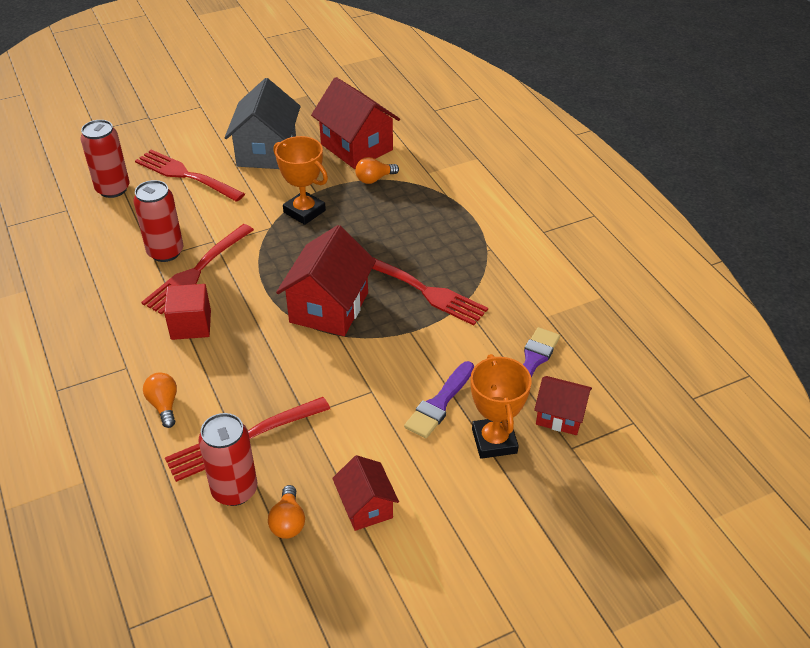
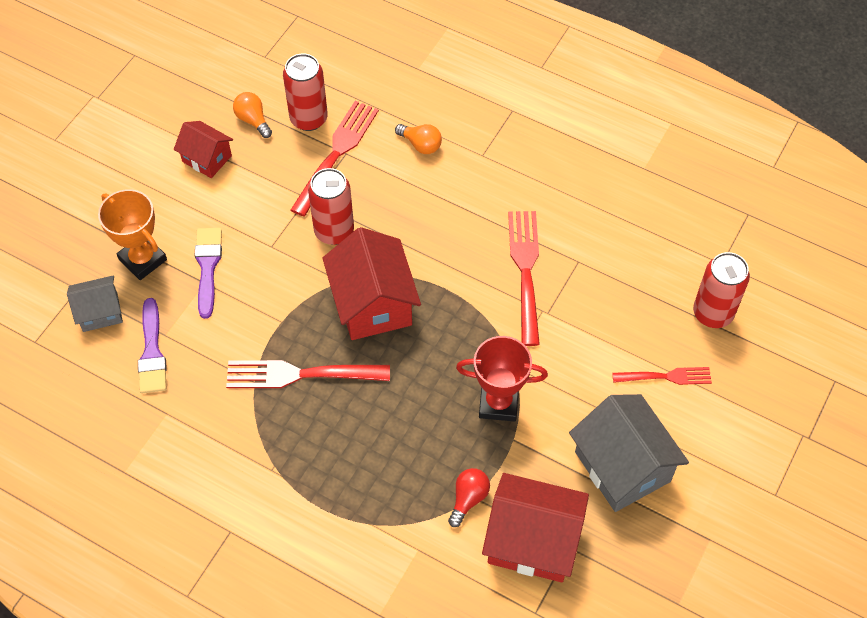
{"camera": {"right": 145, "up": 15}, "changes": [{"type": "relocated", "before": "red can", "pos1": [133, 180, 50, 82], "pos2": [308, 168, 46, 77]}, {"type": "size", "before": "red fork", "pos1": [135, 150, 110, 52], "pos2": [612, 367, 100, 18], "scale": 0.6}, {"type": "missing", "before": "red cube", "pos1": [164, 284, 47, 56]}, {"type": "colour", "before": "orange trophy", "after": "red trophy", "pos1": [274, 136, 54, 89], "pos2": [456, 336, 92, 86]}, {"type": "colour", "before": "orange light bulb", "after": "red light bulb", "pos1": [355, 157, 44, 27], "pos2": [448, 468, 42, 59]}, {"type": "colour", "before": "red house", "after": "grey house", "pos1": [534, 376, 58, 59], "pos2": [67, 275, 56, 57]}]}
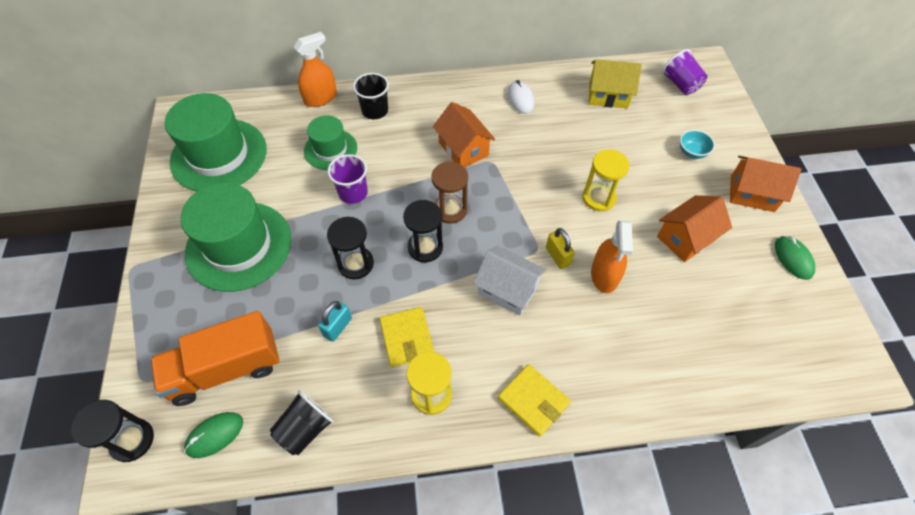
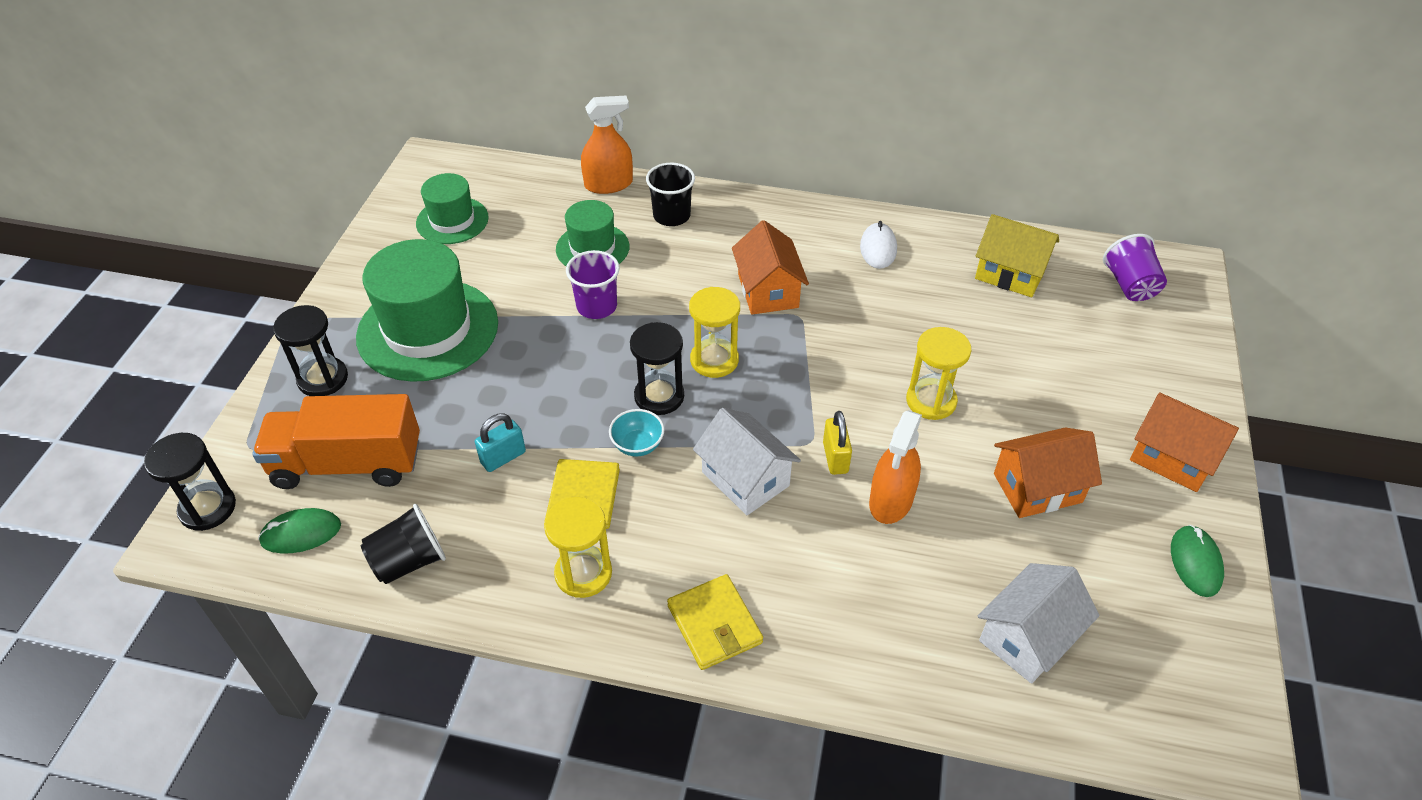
{"camera": {"right": 20, "up": -10}, "changes": [{"type": "size", "before": "green hat", "pos1": [165, 93, 102, 98], "pos2": [416, 173, 73, 71], "scale": 0.57}, {"type": "relocated", "before": "black hourglass", "pos1": [327, 217, 47, 62], "pos2": [273, 305, 75, 91]}, {"type": "colour", "before": "brown hourglass", "after": "yellow hourglass", "pos1": [431, 162, 37, 62], "pos2": [689, 287, 51, 91]}, {"type": "relocated", "before": "turquoise bowl", "pos1": [680, 130, 35, 29], "pos2": [609, 409, 56, 48]}, {"type": "appeared", "after": "white house", "pos2": [978, 563, 122, 121]}]}
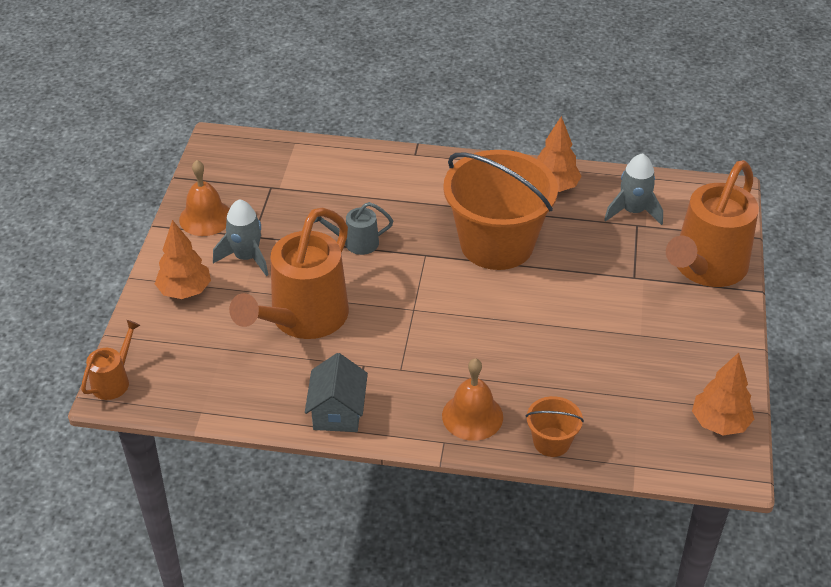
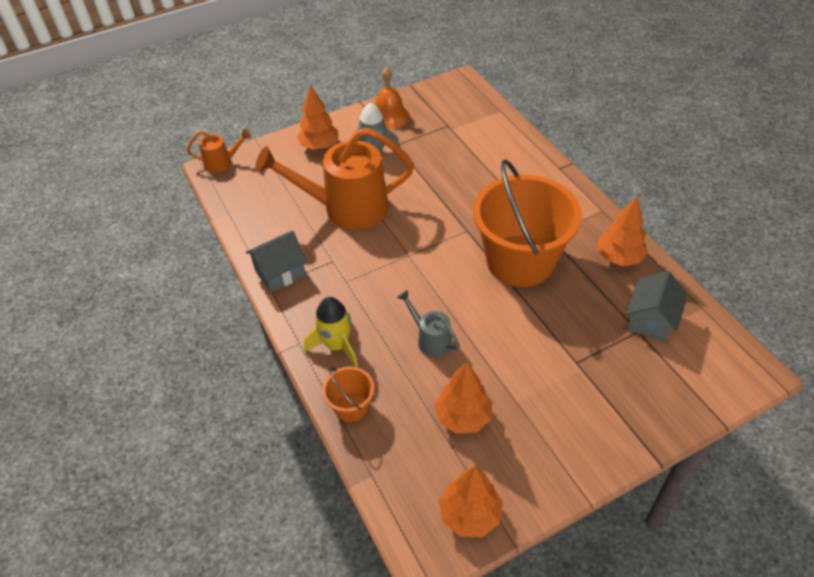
{"camera": {"right": 55, "up": 5}, "changes": [{"type": "relocated", "before": "grey watering can", "pos1": [314, 202, 79, 53], "pos2": [397, 290, 63, 67]}, {"type": "exchanged", "before": "orange bell", "after": "yellow rocket", "pos1": [442, 358, 61, 83], "pos2": [304, 297, 54, 70]}, {"type": "exchanged", "before": "grey rocket", "after": "grey house", "pos1": [604, 153, 59, 72], "pos2": [626, 271, 62, 71]}, {"type": "missing", "before": "orange watering can", "pos1": [666, 160, 93, 127]}, {"type": "appeared", "after": "orange tree", "pos2": [434, 361, 58, 73]}]}
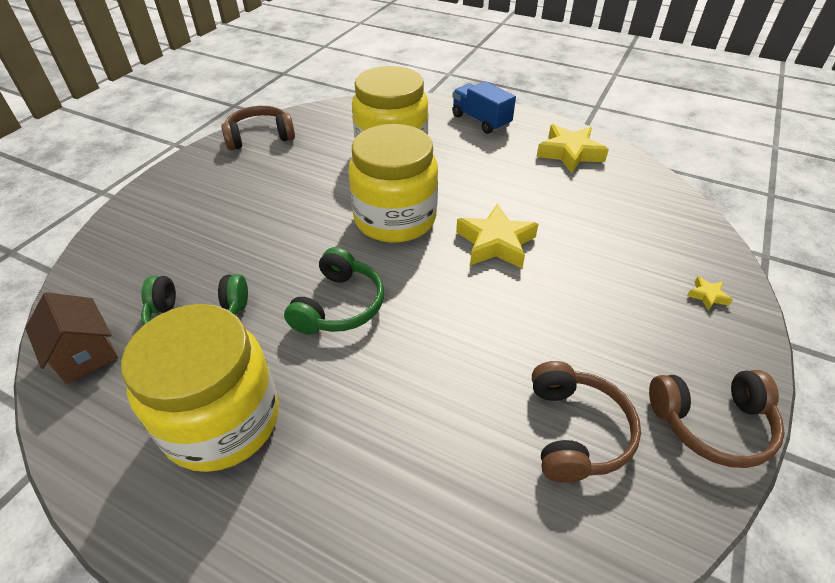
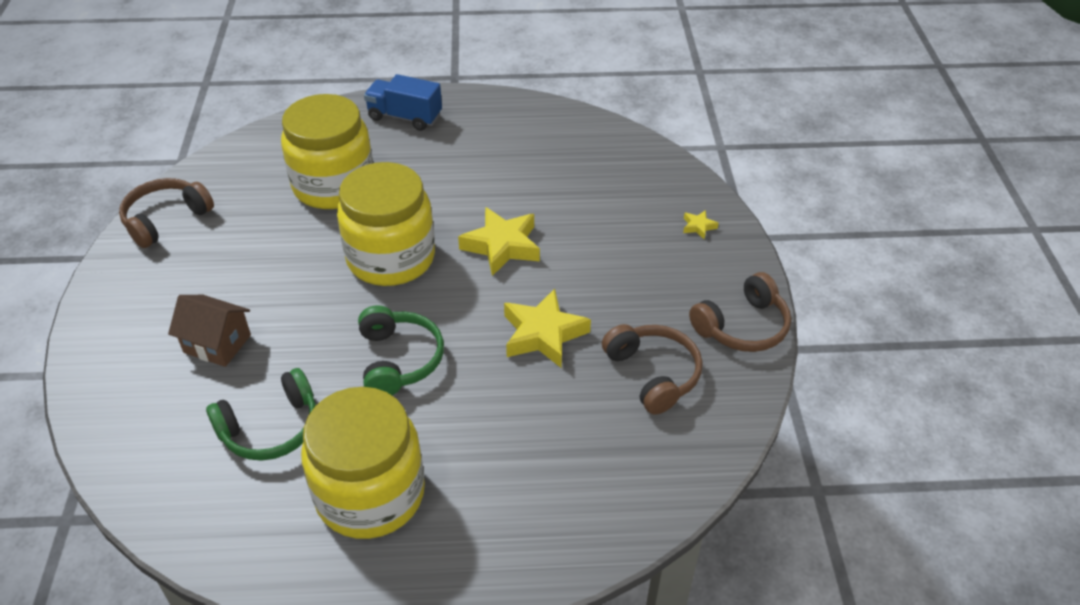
{"camera": {"right": -30, "up": 0}, "changes": [{"type": "relocated", "before": "brown house", "pos1": [25, 292, 93, 92], "pos2": [168, 295, 83, 72]}, {"type": "relocated", "before": "yellow star", "pos1": [536, 124, 73, 49], "pos2": [504, 289, 87, 79]}]}
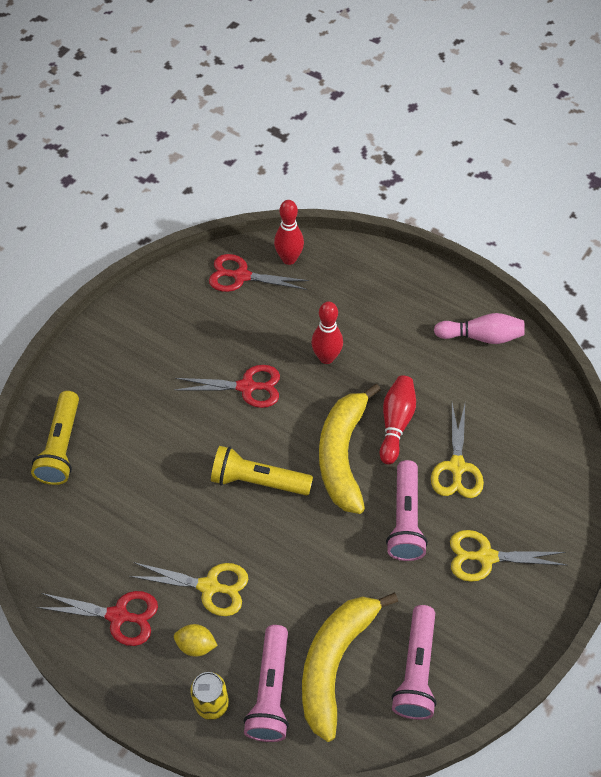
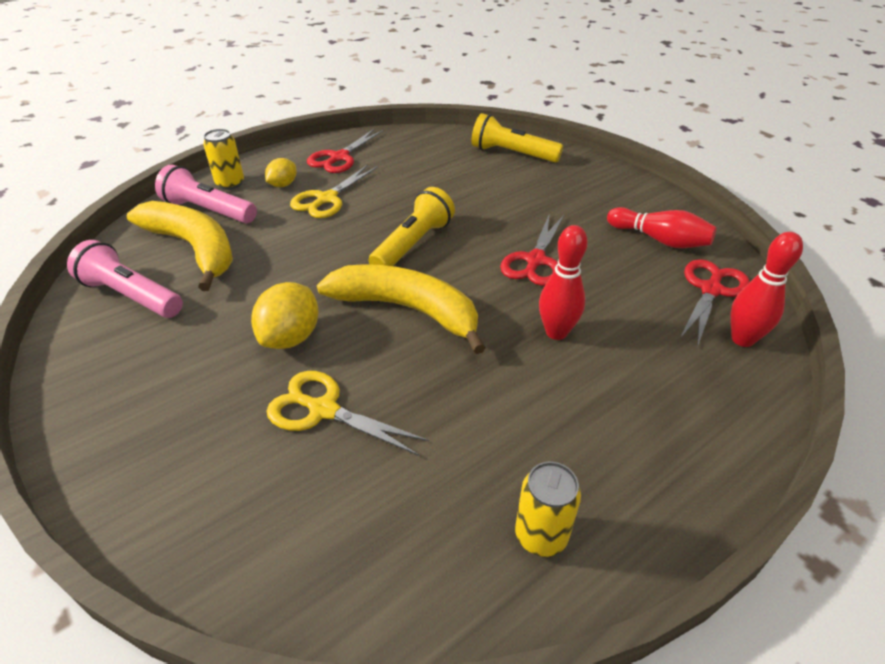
{"camera": {"right": 110, "up": -15}, "changes": [{"type": "relocated", "before": "red bowling pin", "pos1": [380, 375, 36, 89], "pos2": [607, 207, 109, 41]}, {"type": "exchanged", "before": "pink flashlight", "after": "yellow lemon", "pos1": [386, 460, 42, 101], "pos2": [251, 282, 68, 67]}, {"type": "exchanged", "before": "pink bowling pin", "after": "yellow can", "pos1": [434, 313, 91, 31], "pos2": [515, 462, 66, 95]}, {"type": "missing", "before": "yellow scissors", "pos1": [450, 530, 116, 52]}]}
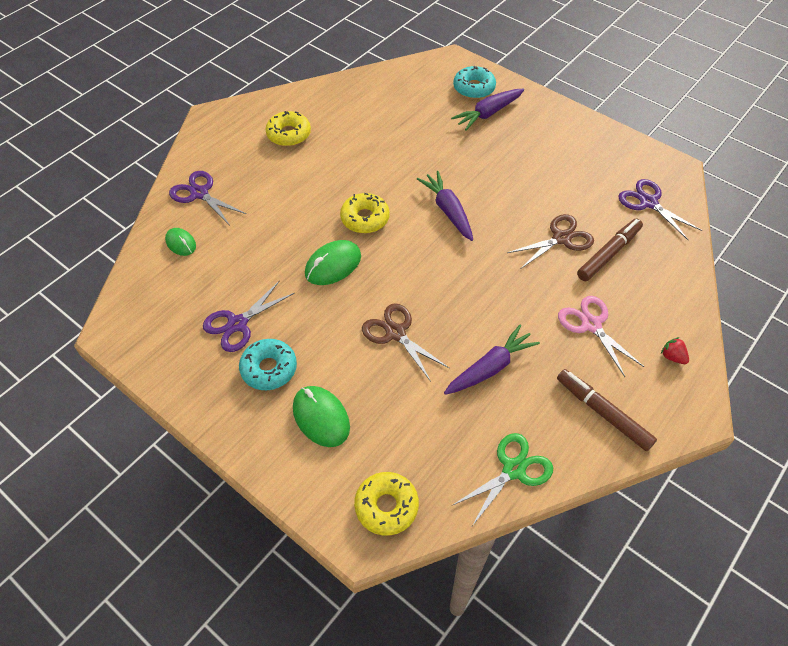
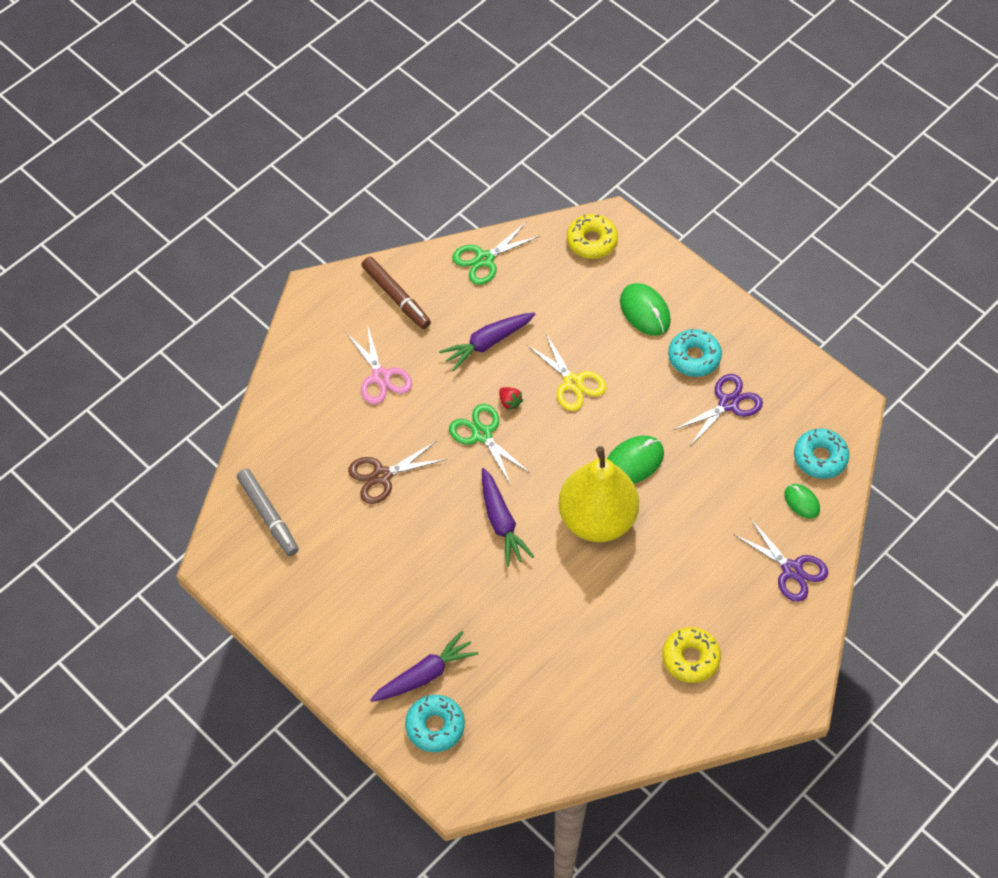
{"camera": {"right": -175, "up": 5}, "changes": [{"type": "exchanged", "before": "yellow donut", "after": "yellow pear", "pos1": [340, 193, 50, 40], "pos2": [558, 446, 81, 96]}, {"type": "colour", "before": "brown scissors", "after": "yellow scissors", "pos1": [362, 303, 87, 79], "pos2": [526, 332, 80, 79]}, {"type": "missing", "before": "brown marker", "pos1": [577, 219, 66, 62]}, {"type": "exchanged", "before": "purple scissors", "after": "grey marker", "pos1": [618, 179, 84, 61], "pos2": [237, 469, 62, 87]}, {"type": "relocated", "before": "red strawberry", "pos1": [661, 337, 28, 27], "pos2": [499, 387, 24, 24]}, {"type": "appeared", "after": "green scissors", "pos2": [449, 404, 82, 81]}, {"type": "appeared", "after": "turquoise donut", "pos2": [794, 428, 55, 51]}]}
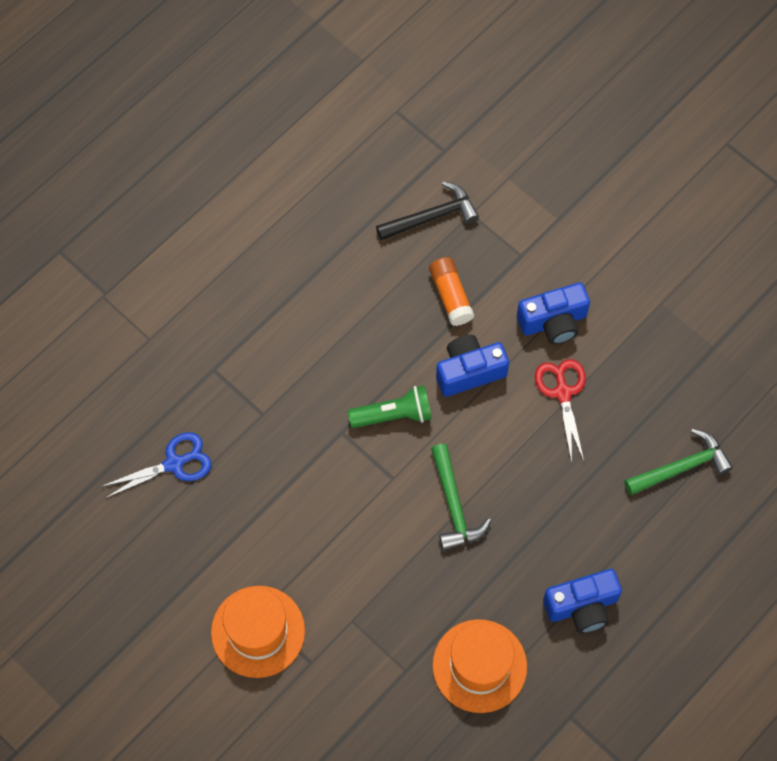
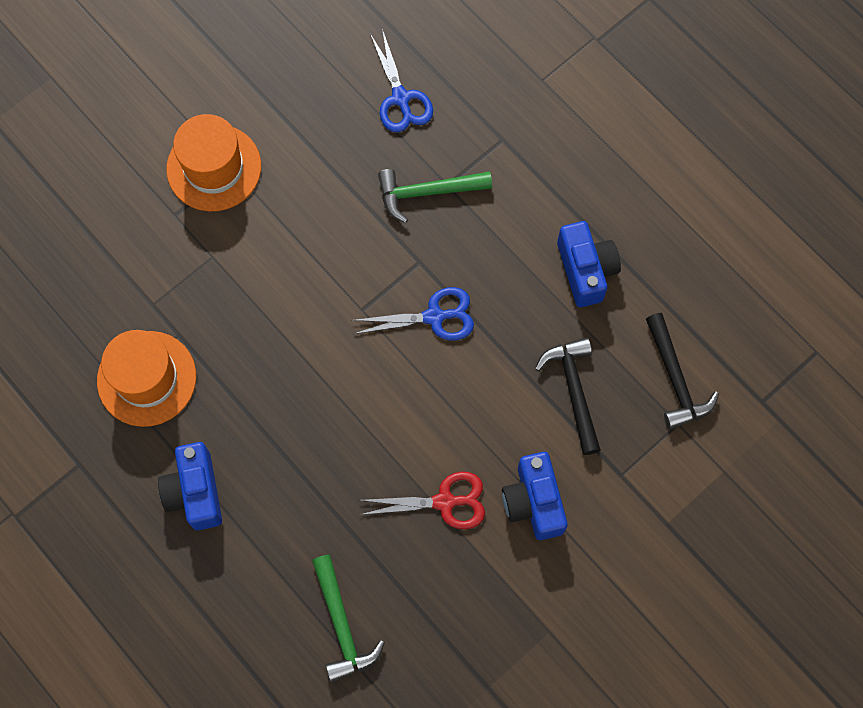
{"camera": {"right": 95, "up": 5}, "changes": [{"type": "exchanged", "before": "green flashlight", "after": "blue scissors", "pos1": [348, 385, 84, 43], "pos2": [351, 287, 123, 53]}, {"type": "exchanged", "before": "orange glue stick", "after": "black hammer", "pos1": [429, 257, 45, 69], "pos2": [535, 337, 66, 118]}, {"type": "relocated", "before": "green hammer", "pos1": [431, 444, 60, 106], "pos2": [378, 169, 114, 54]}, {"type": "relocated", "before": "blue camera", "pos1": [436, 335, 73, 62], "pos2": [557, 221, 64, 86]}]}
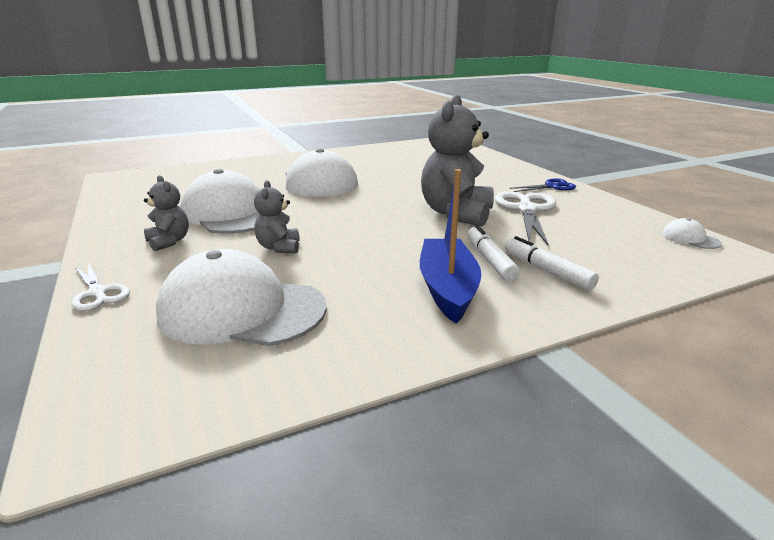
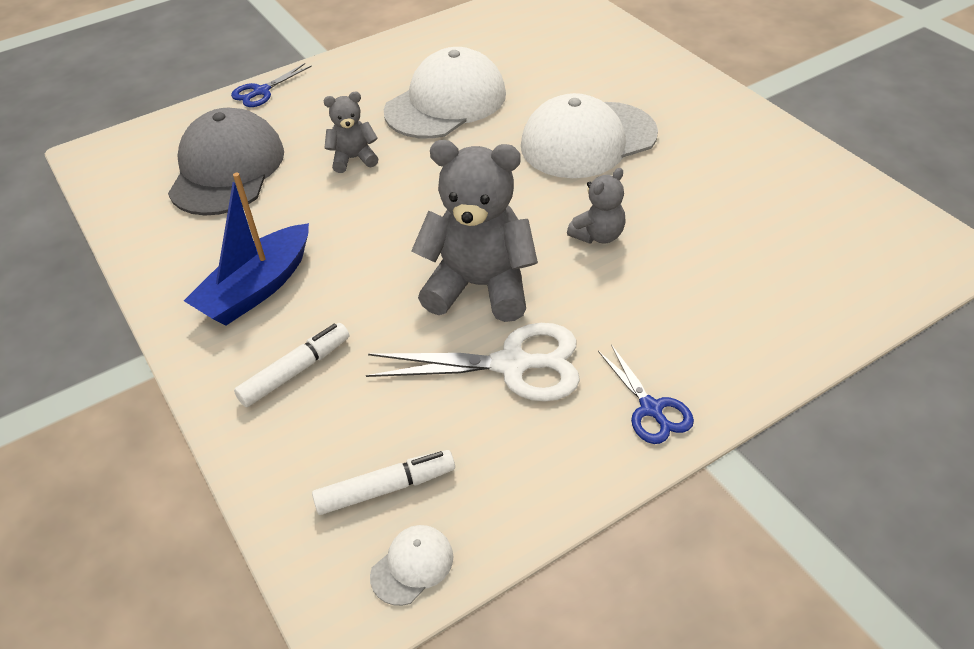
{"camera": {"right": 85, "up": 20}, "changes": [{"type": "colour", "before": "white scissors", "after": "blue scissors", "pos1": [71, 263, 59, 48], "pos2": [231, 63, 81, 44]}, {"type": "relocated", "before": "grey teddy bear", "pos1": [144, 175, 45, 76], "pos2": [567, 168, 59, 76]}, {"type": "colour", "before": "white cap", "after": "grey cap", "pos1": [156, 249, 171, 97], "pos2": [168, 108, 116, 107]}, {"type": "spun", "before": "blue boat", "pos1": [420, 169, 61, 154], "pos2": [184, 173, 125, 153], "turn": 135}, {"type": "relocated", "before": "white marker", "pos1": [467, 225, 53, 57], "pos2": [312, 450, 143, 65]}]}
